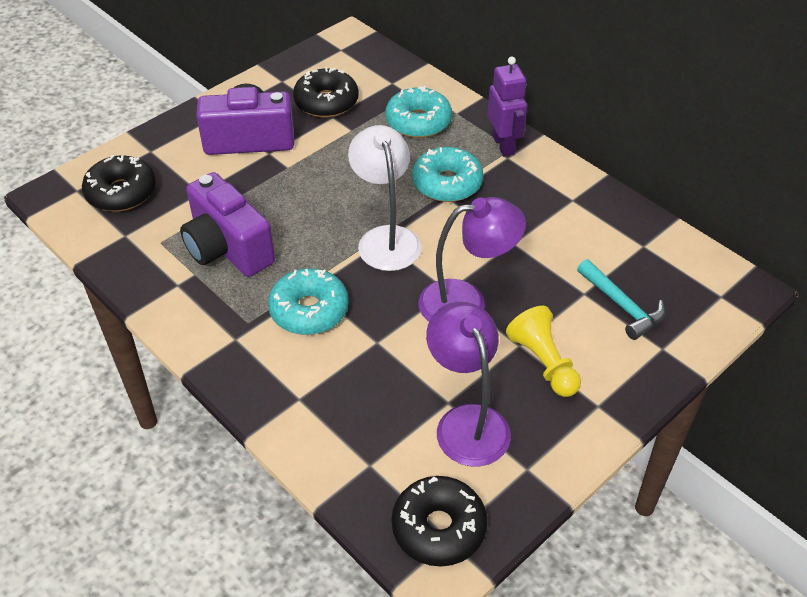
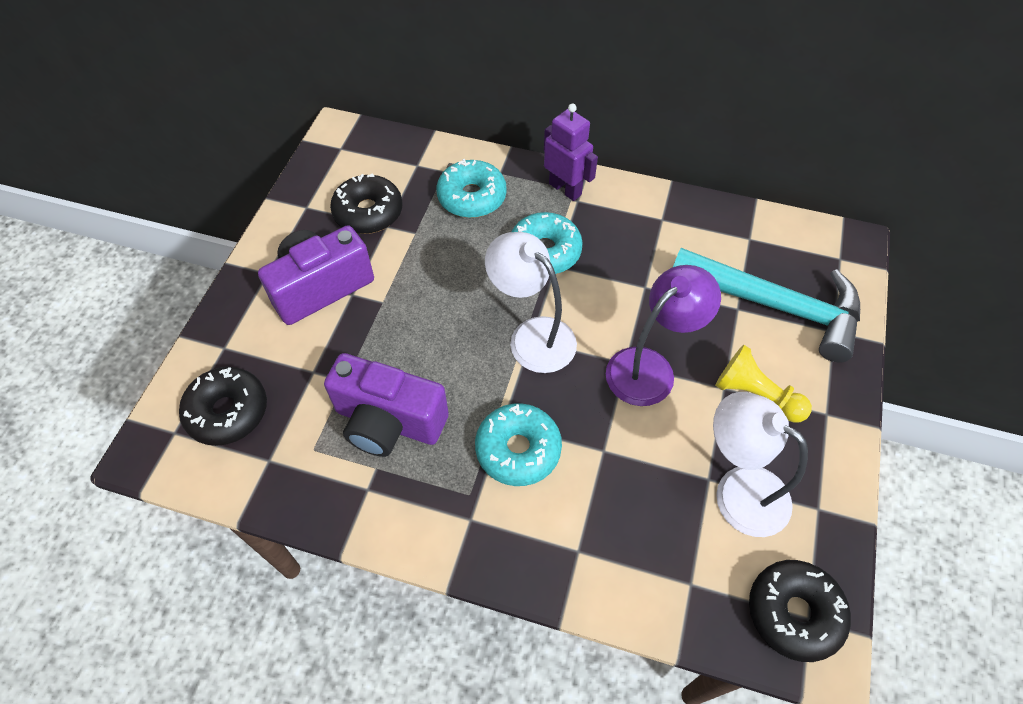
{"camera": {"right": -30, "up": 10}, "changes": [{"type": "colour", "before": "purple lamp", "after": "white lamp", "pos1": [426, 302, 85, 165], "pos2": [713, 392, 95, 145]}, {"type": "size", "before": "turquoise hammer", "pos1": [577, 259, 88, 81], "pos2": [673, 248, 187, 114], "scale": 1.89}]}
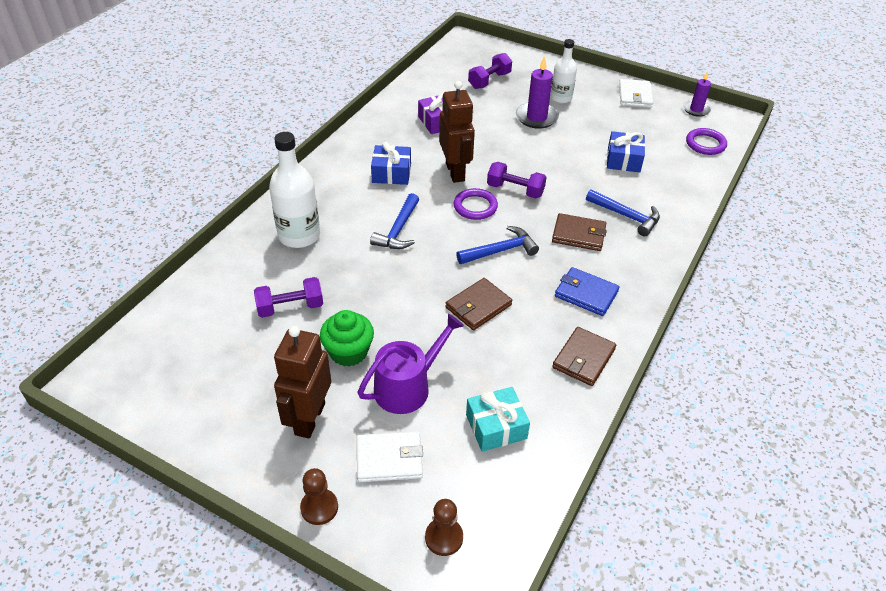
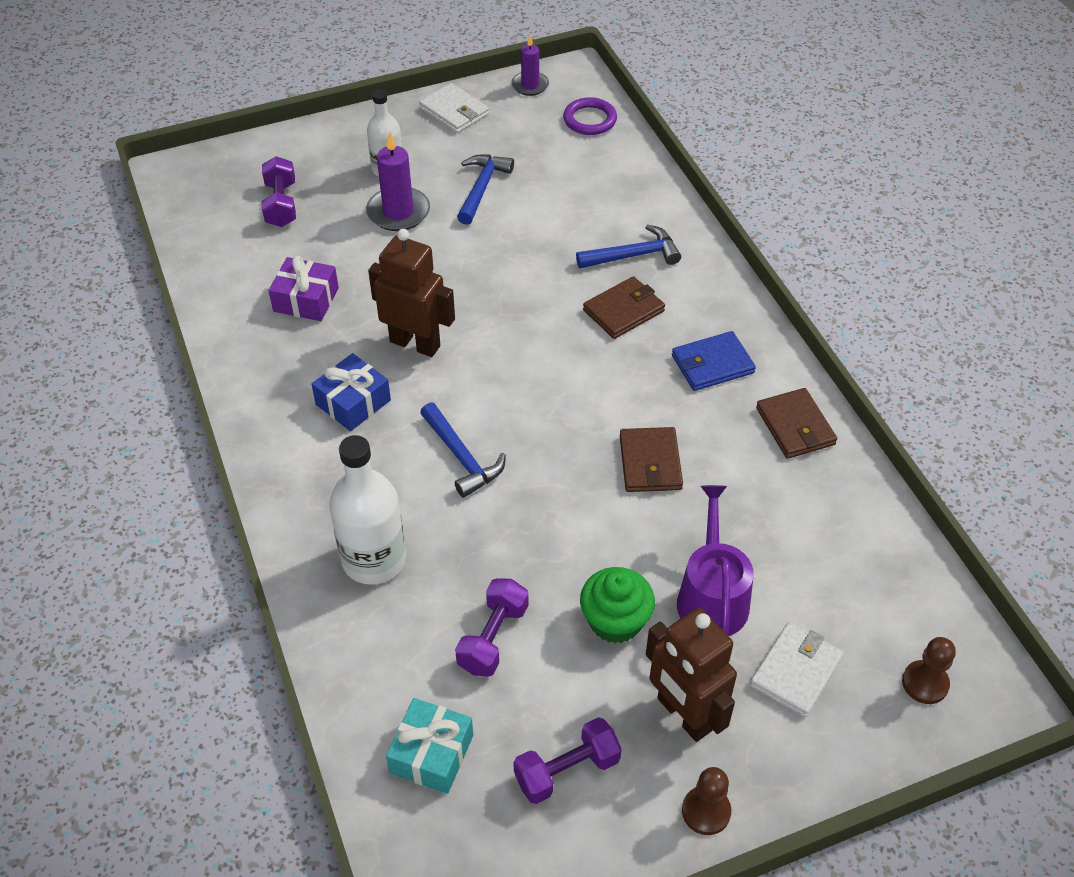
{"camera": {"right": -50, "up": 5}, "changes": [{"type": "relocated", "before": "brown pawn", "pos1": [300, 468, 38, 57], "pos2": [682, 767, 49, 68]}, {"type": "missing", "before": "purple ring", "pos1": [454, 188, 44, 32]}, {"type": "relocated", "before": "blue hammer", "pos1": [456, 226, 83, 38], "pos2": [457, 155, 57, 70]}, {"type": "relocated", "before": "turquoise gift", "pos1": [466, 387, 64, 65], "pos2": [386, 698, 87, 96]}, {"type": "relocated", "before": "purple dumbbell", "pos1": [487, 162, 60, 37], "pos2": [513, 717, 109, 87]}, {"type": "missing", "before": "blue gift", "pos1": [607, 131, 38, 41]}]}
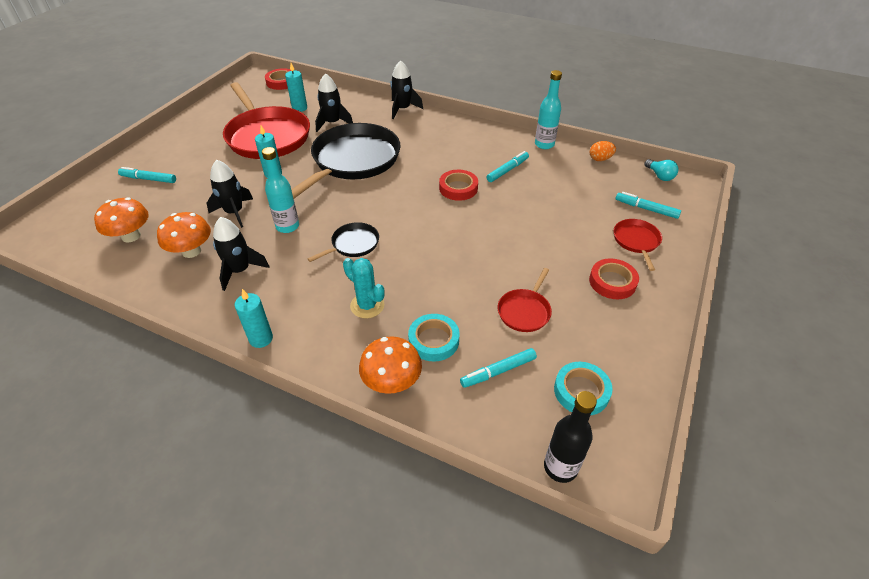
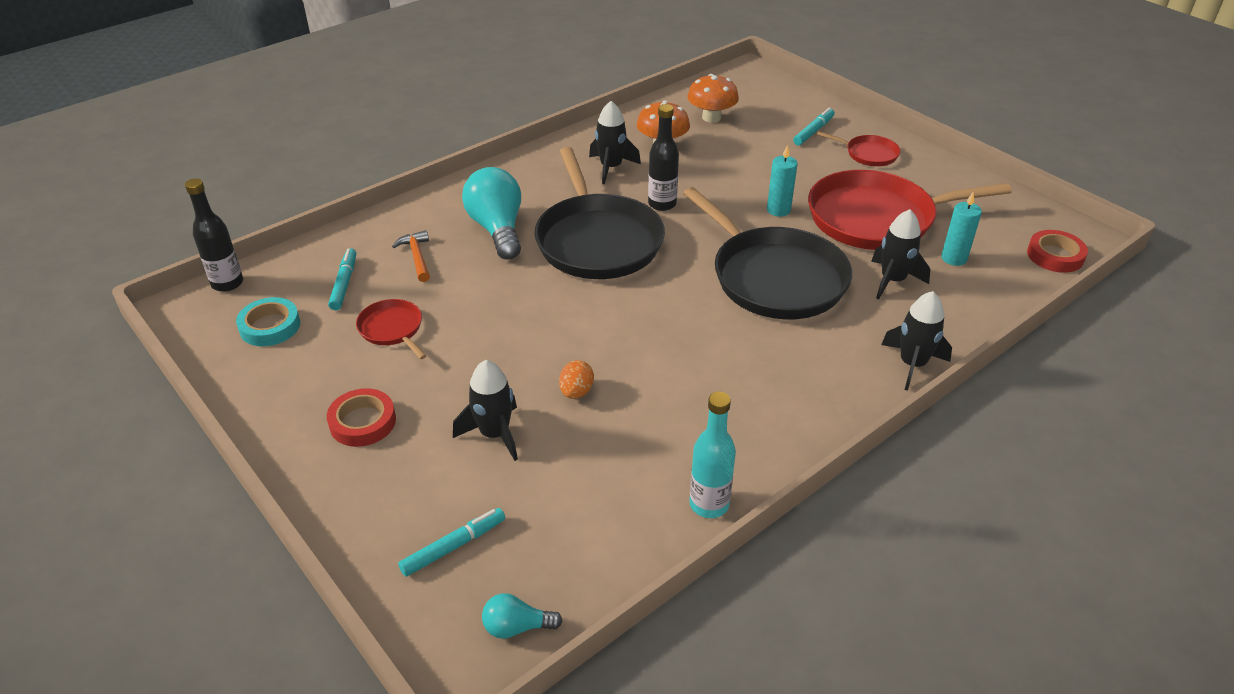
{"camera": {"right": 115, "up": -5}, "changes": [{"type": "relocated", "before": "black rocket", "pos1": [207, 160, 46, 68], "pos2": [453, 360, 65, 101]}, {"type": "missing", "before": "turquoise candle", "pos1": [235, 289, 38, 59]}, {"type": "colour", "before": "turquoise bottle", "after": "black bottle", "pos1": [262, 147, 37, 86], "pos2": [648, 104, 31, 107]}, {"type": "size", "before": "black pan", "pos1": [307, 222, 72, 40], "pos2": [534, 147, 131, 132], "scale": 2.2}, {"type": "exchanged", "before": "turquoise cactus", "after": "turquoise light bulb", "pos1": [343, 258, 42, 60], "pos2": [462, 167, 59, 93]}, {"type": "missing", "before": "orange mushroom", "pos1": [359, 336, 63, 58]}, {"type": "exchanged", "before": "turquoise tape", "after": "orange hammer", "pos1": [408, 314, 52, 48], "pos2": [392, 230, 38, 52]}, {"type": "missing", "before": "red tape", "pos1": [439, 170, 39, 31]}, {"type": "missing", "before": "turquoise marker", "pos1": [487, 151, 42, 31]}, {"type": "relocated", "before": "orange egg", "pos1": [590, 141, 26, 20], "pos2": [559, 360, 35, 39]}, {"type": "relocated", "before": "red pan", "pos1": [614, 219, 48, 52], "pos2": [817, 131, 83, 35]}]}
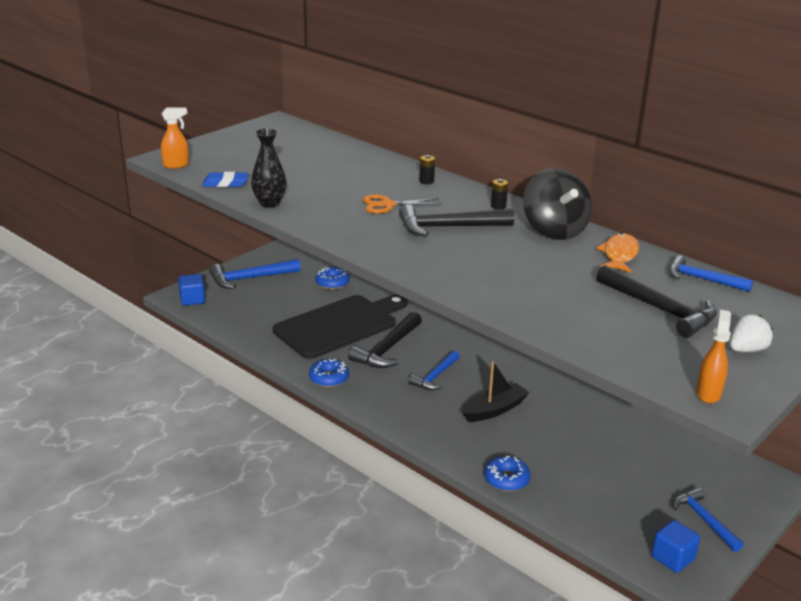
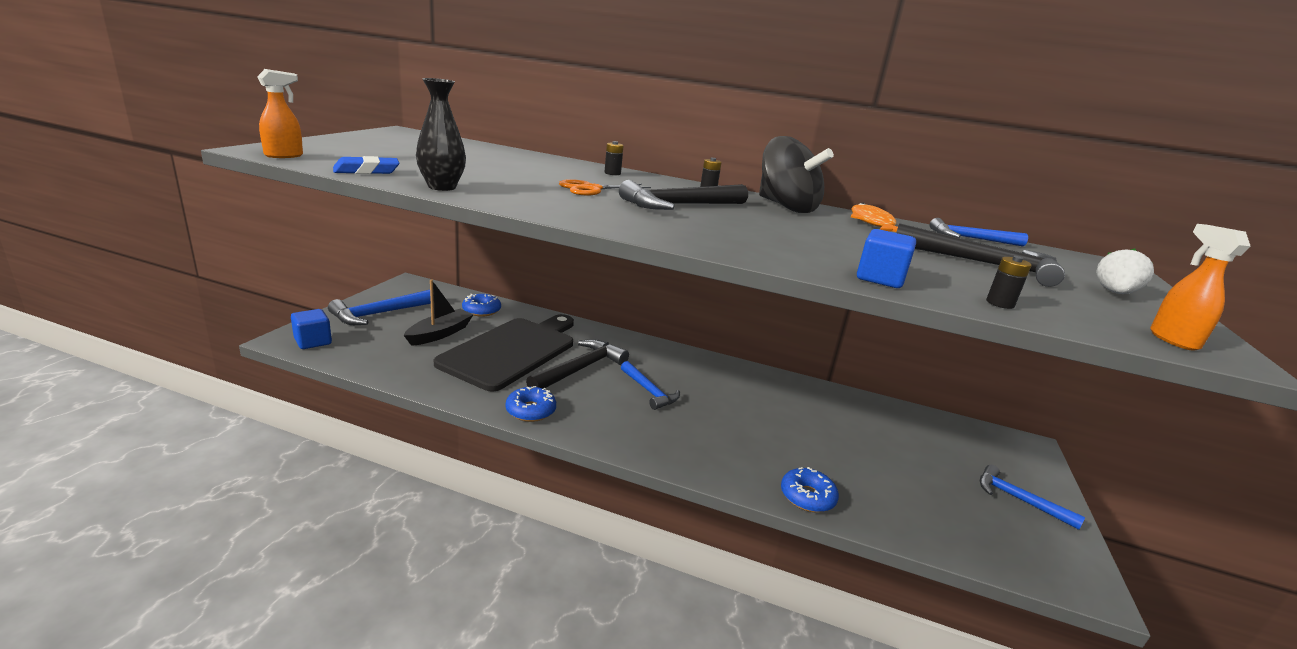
{"camera": {"right": -25, "up": -5}, "changes": [{"type": "spun", "before": "black hammer", "pos1": [348, 312, 74, 56], "pos2": [526, 339, 103, 49], "turn": -150}, {"type": "spun", "before": "blue hammer", "pos1": [409, 350, 51, 40], "pos2": [621, 361, 59, 49], "turn": -45}, {"type": "relocated", "before": "black boat", "pos1": [462, 361, 67, 61], "pos2": [404, 280, 70, 66]}, {"type": "relocated", "before": "blue cube", "pos1": [651, 520, 49, 53], "pos2": [857, 229, 59, 59]}, {"type": "appeared", "after": "black battery", "pos2": [986, 256, 46, 53]}]}
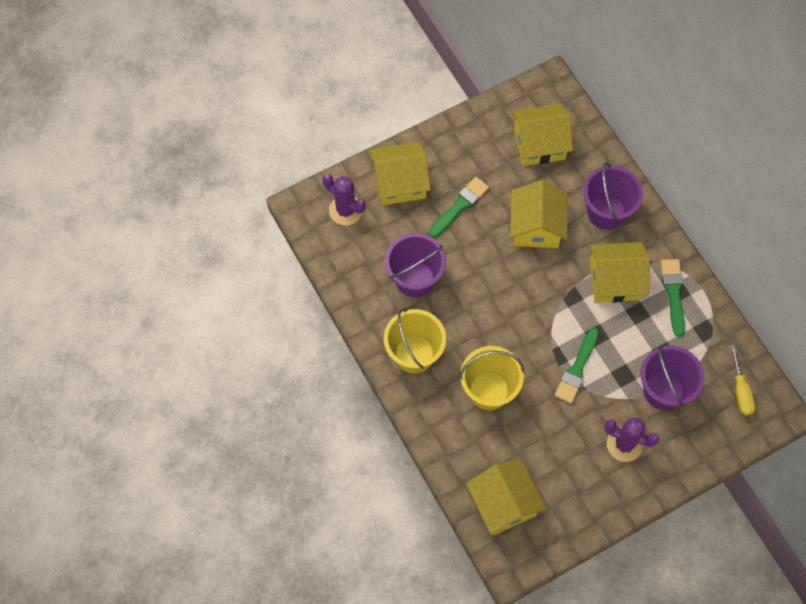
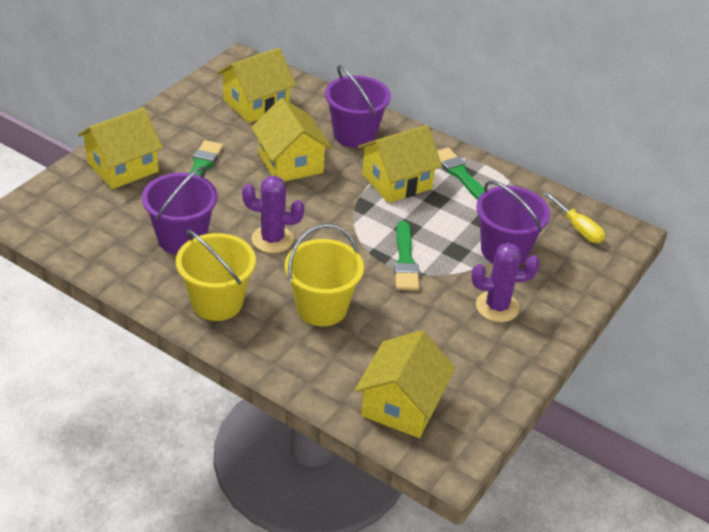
{"camera": {"right": -30, "up": -25}, "changes": [{"type": "relocated", "before": "purple cactus", "pos1": [322, 174, 44, 51], "pos2": [242, 176, 62, 77]}, {"type": "spun", "before": "yellow house", "pos1": [466, 459, 80, 76], "pos2": [354, 330, 102, 108], "turn": 75}]}
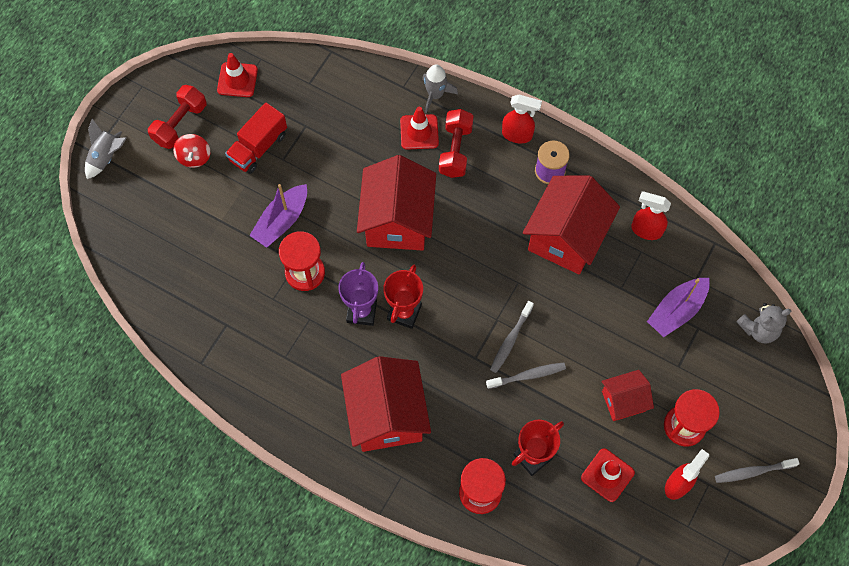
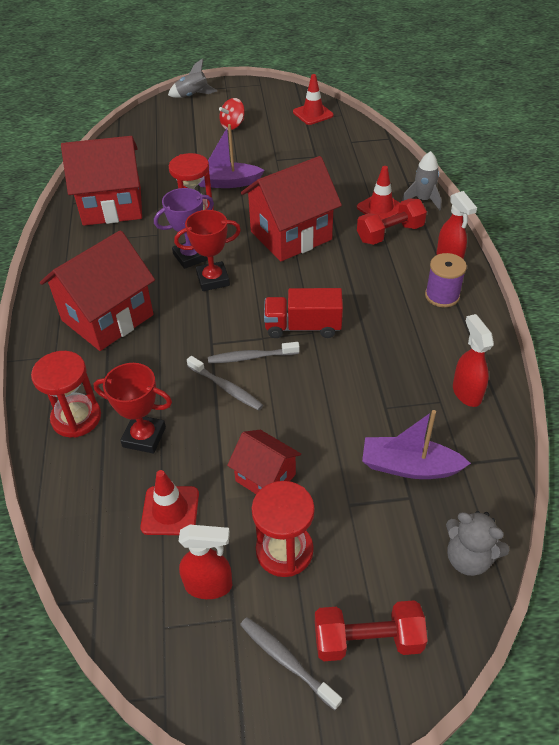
{"camera": {"right": 55, "up": -20}, "changes": [{"type": "relocated", "before": "red dumbbell", "pos1": [148, 85, 58, 64], "pos2": [315, 600, 113, 61]}, {"type": "relocated", "before": "red truck", "pos1": [225, 102, 62, 72], "pos2": [264, 288, 79, 50]}, {"type": "relocated", "before": "red house", "pos1": [523, 175, 97, 100], "pos2": [61, 136, 81, 90]}]}
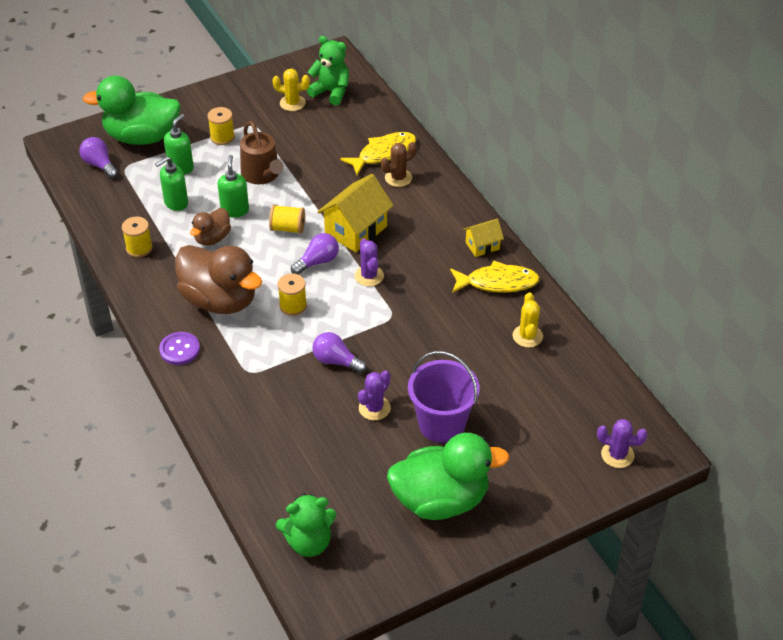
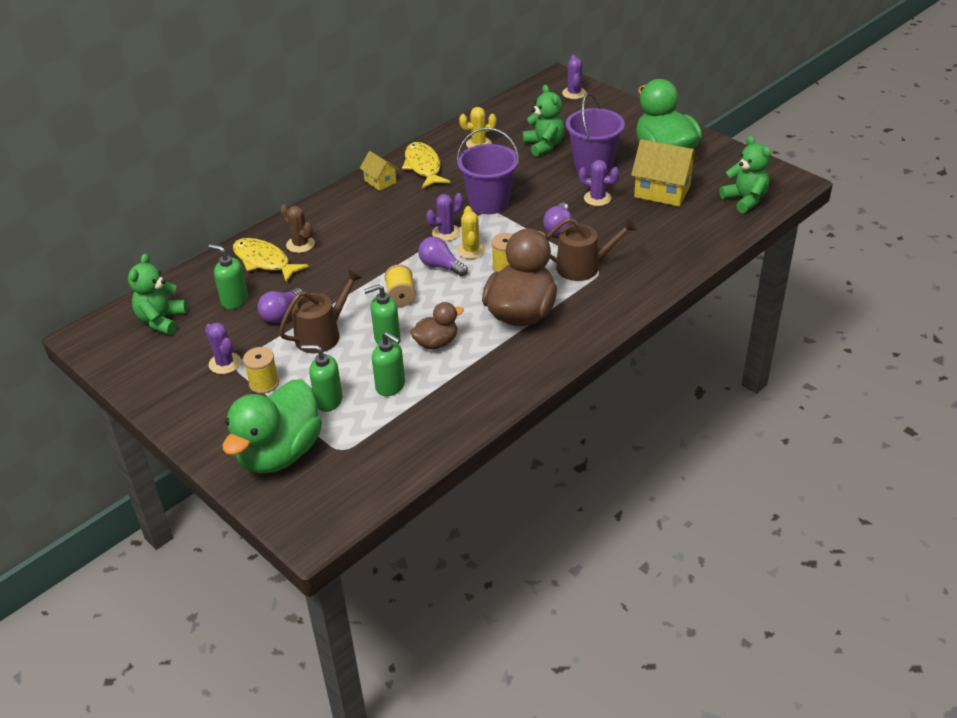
{"camera": {"right": -105, "up": -5}, "changes": [{"type": "relocated", "before": "purple light bulb", "pos1": [79, 137, 39, 42], "pos2": [257, 288, 46, 35]}, {"type": "spun", "before": "green duck", "pos1": [83, 75, 98, 70], "pos2": [223, 379, 99, 94], "turn": 45}, {"type": "missing", "before": "yellow spool", "pos1": [122, 217, 31, 40]}, {"type": "missing", "before": "purple button", "pos1": [159, 332, 41, 33]}, {"type": "spun", "before": "brown duck", "pos1": [190, 208, 41, 38], "pos2": [410, 302, 54, 48], "turn": -45}, {"type": "relocated", "before": "yellow cactus", "pos1": [272, 69, 38, 42], "pos2": [457, 206, 29, 53]}, {"type": "relocated", "before": "yellow house", "pos1": [317, 174, 77, 78], "pos2": [631, 139, 67, 68]}, {"type": "appeared", "after": "purple cactus", "pos2": [205, 322, 36, 52]}, {"type": "appeared", "after": "green soap dispenser", "pos2": [209, 244, 39, 65]}, {"type": "appeared", "after": "purple bucket", "pos2": [457, 127, 62, 87]}, {"type": "appeared", "after": "green teddy bear", "pos2": [522, 85, 43, 72]}, {"type": "appeared", "after": "brown watering can", "pos2": [547, 218, 90, 63]}]}
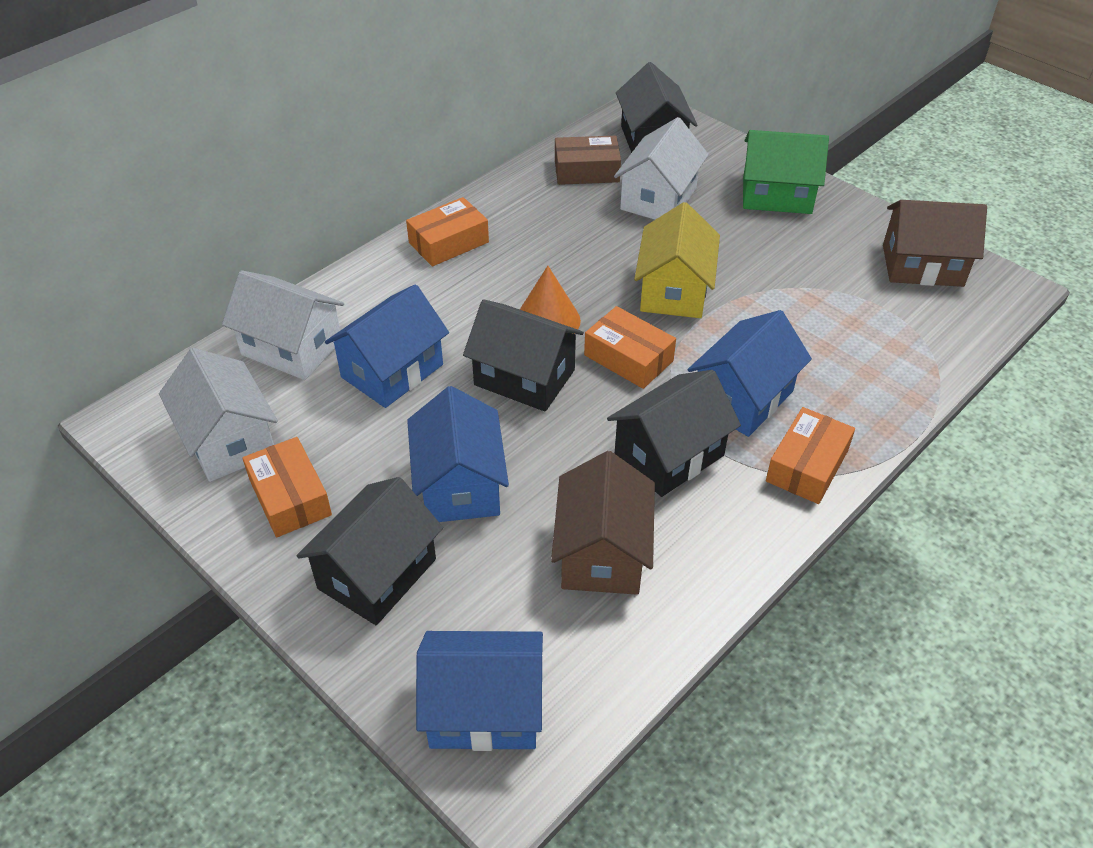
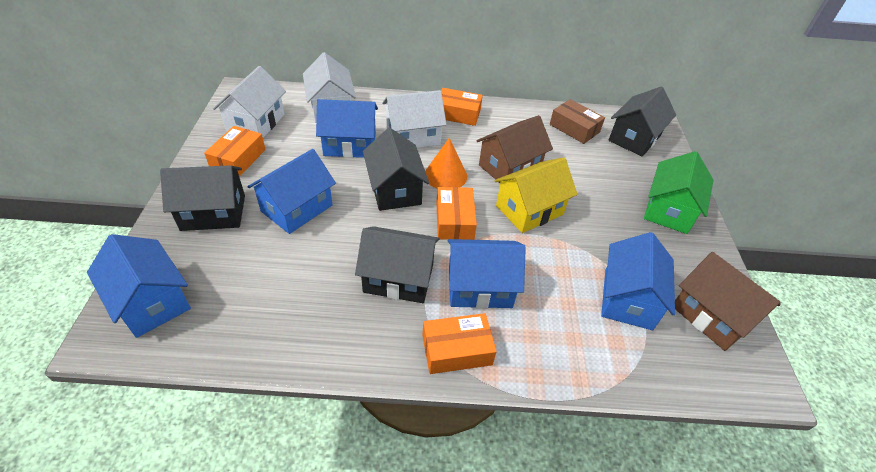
{"camera": {"right": 45, "up": 0}, "changes": [{"type": "relocated", "before": "brown house", "pos1": [551, 451, 104, 144], "pos2": [477, 115, 76, 68]}, {"type": "relocated", "before": "white house", "pos1": [614, 117, 95, 103], "pos2": [382, 90, 65, 58]}, {"type": "spun", "before": "green house", "pos1": [743, 130, 86, 84], "pos2": [644, 151, 69, 83], "turn": 60}, {"type": "appeared", "after": "blue house", "pos2": [601, 232, 74, 98]}]}
